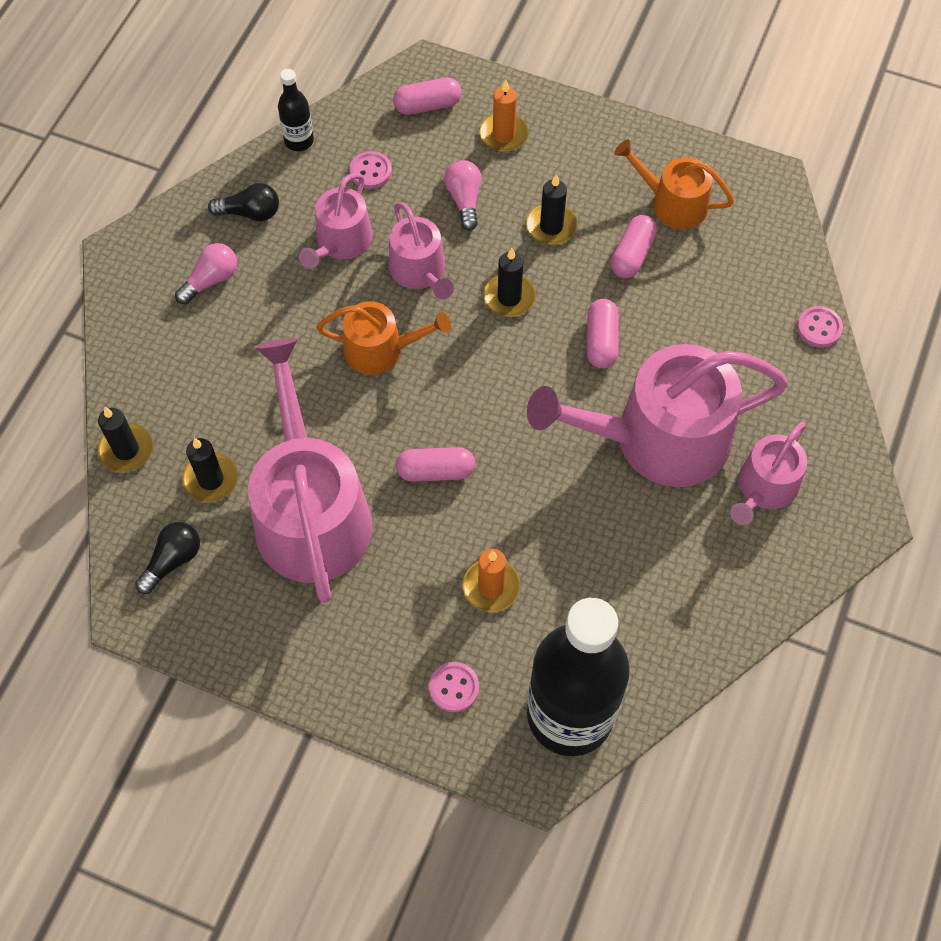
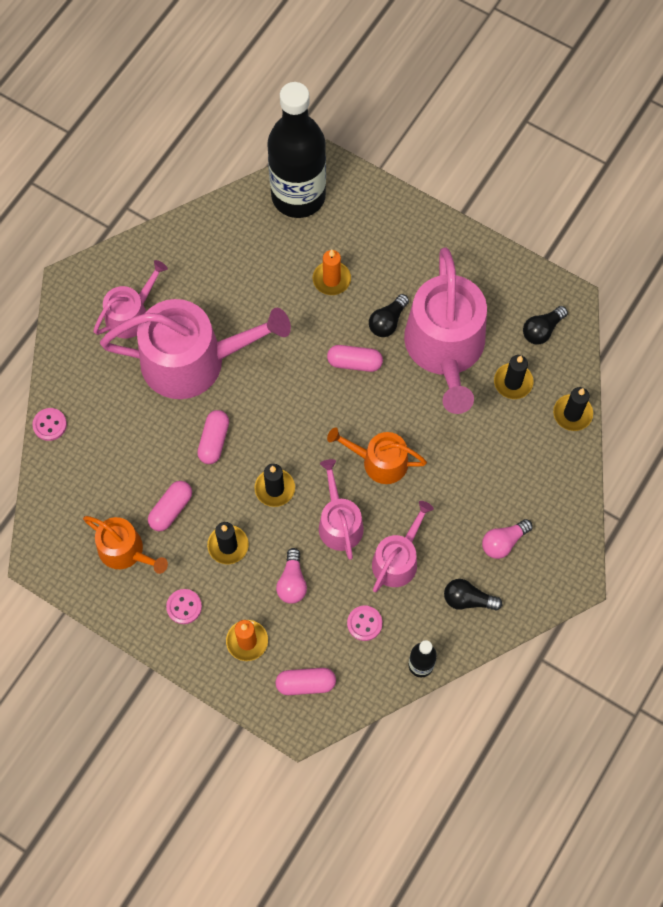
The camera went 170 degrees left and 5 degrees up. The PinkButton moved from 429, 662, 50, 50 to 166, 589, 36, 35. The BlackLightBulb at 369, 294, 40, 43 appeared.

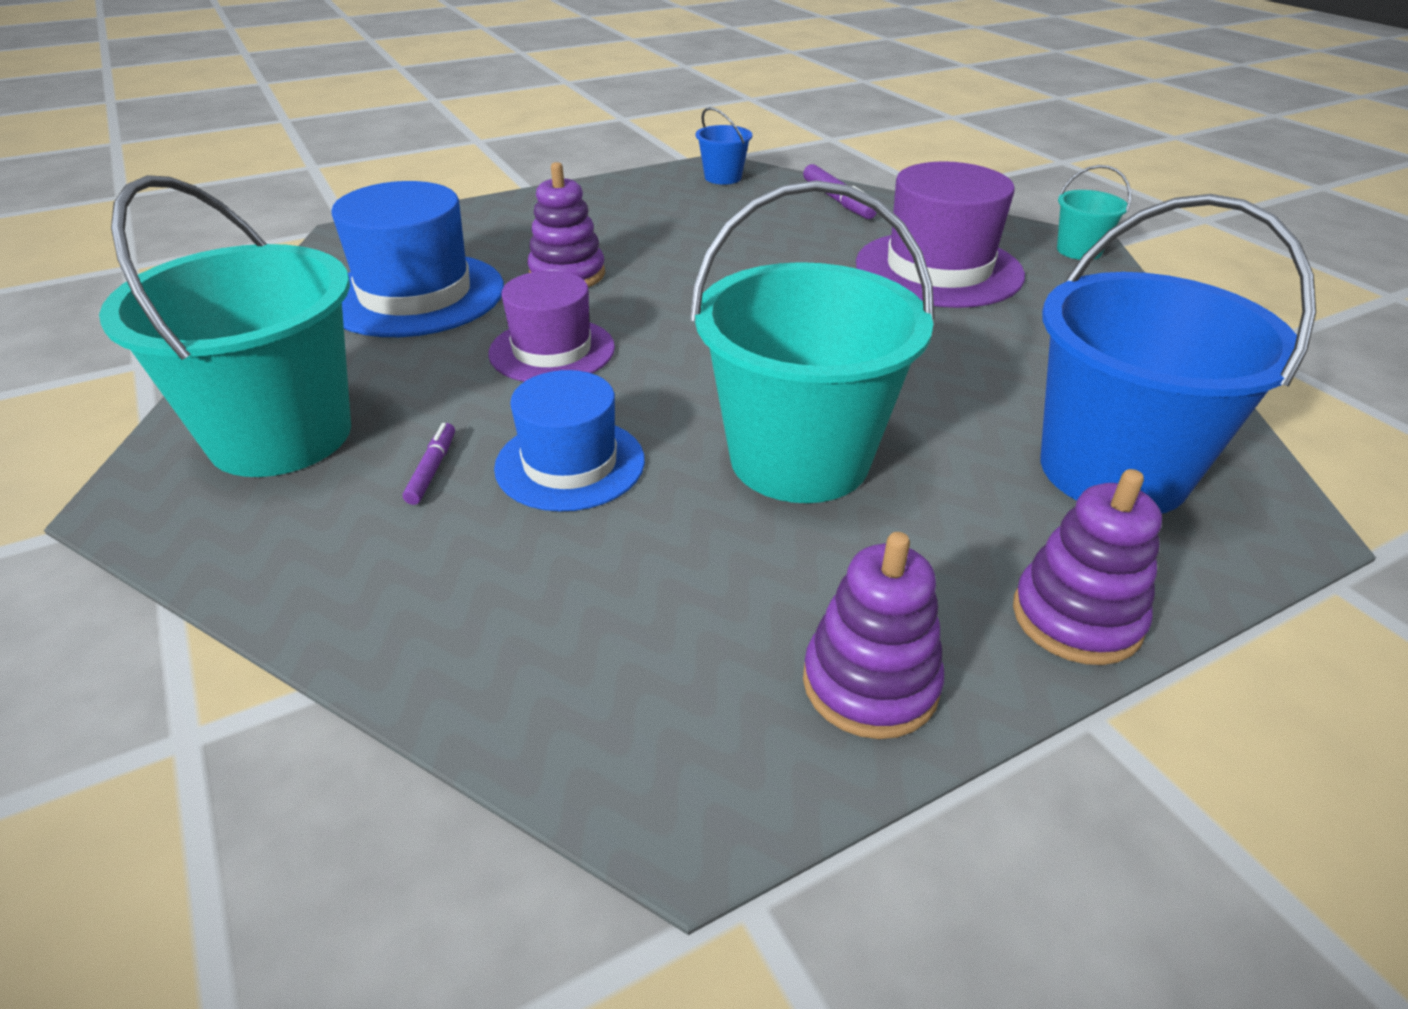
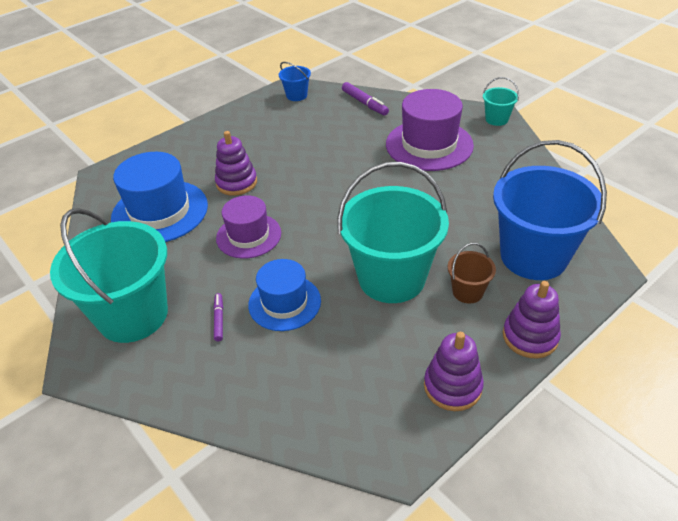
The camera went 10 degrees left and 5 degrees up. The BrownBucket at 448, 243, 48, 61 appeared.

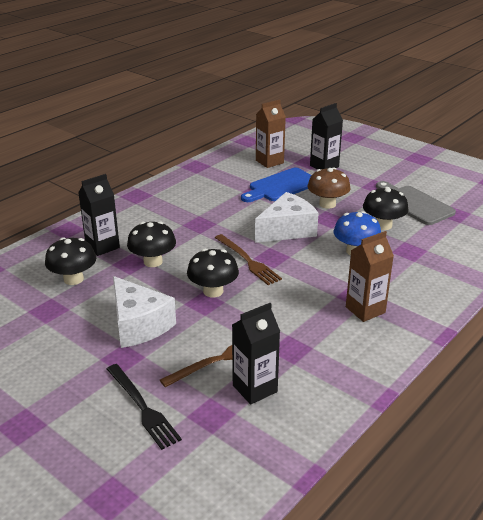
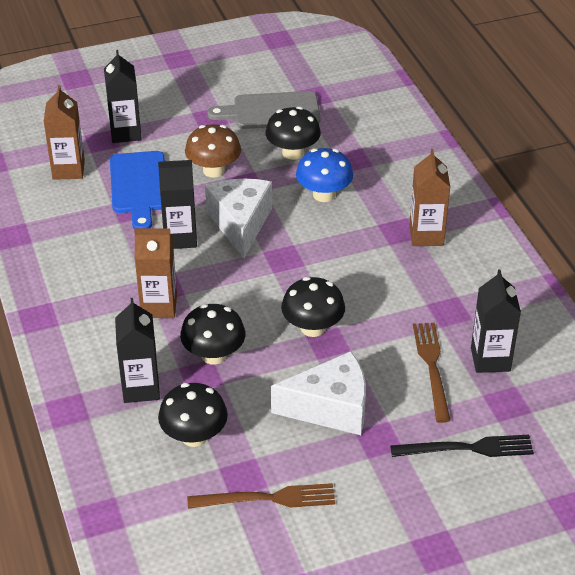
The camera went 60 degrees left and 10 degrees up. The BrownCarton at 134, 228, 43, 90 appeared. The BlackCarton at 158, 160, 39, 89 appeared. The BrownFork moved from 215, 234, 67, 51 to 187, 483, 148, 26.

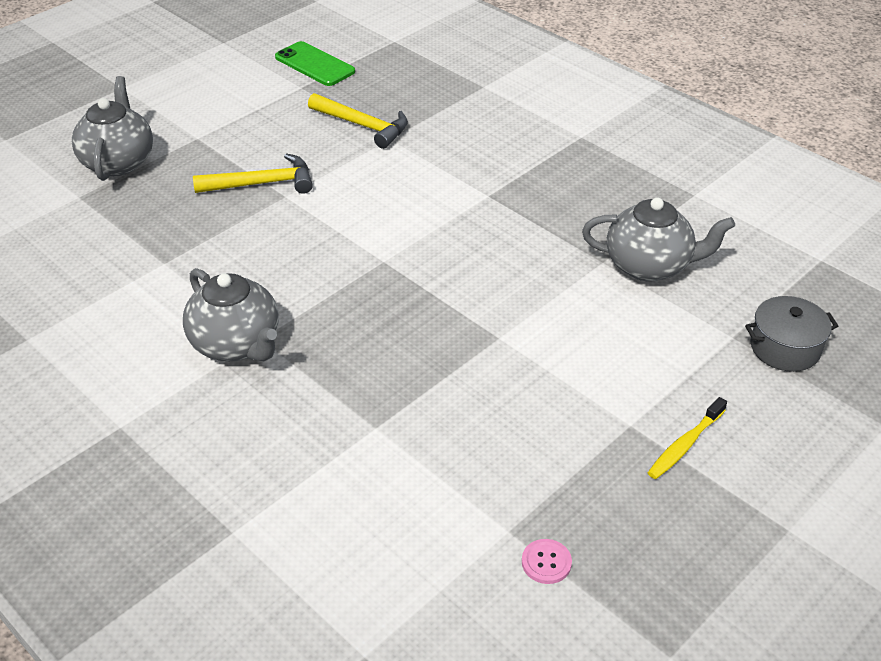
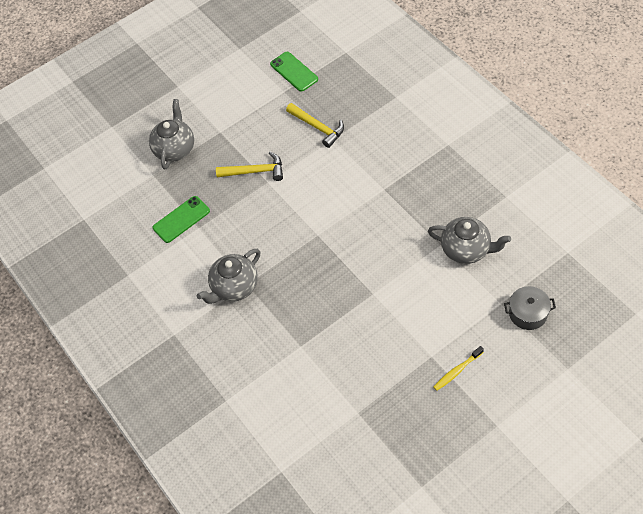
The camera went 15 degrees right and 15 degrees up. The GreenPhone at 153, 196, 57, 47 appeared. The GreyTeapot at 183, 268, 96, 93 turned 75 degrees clockwise. The PinkButton at 522, 539, 50, 45 disappeared.

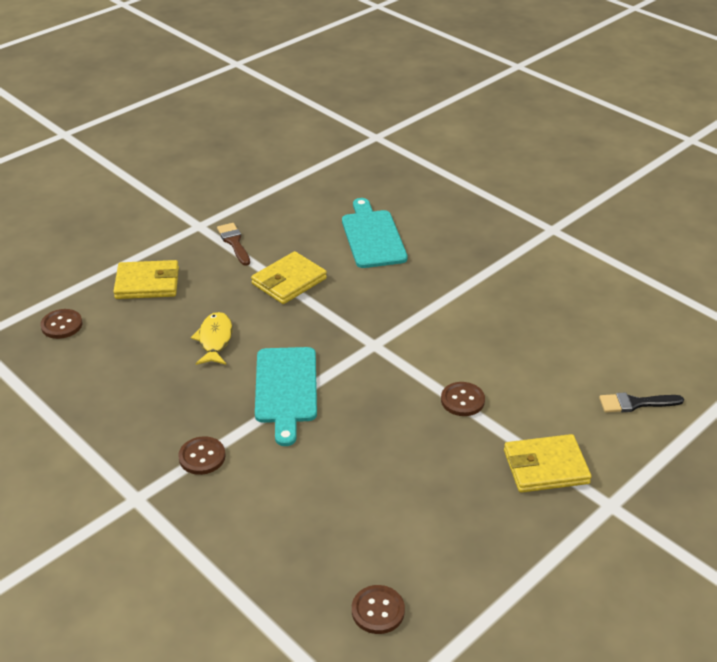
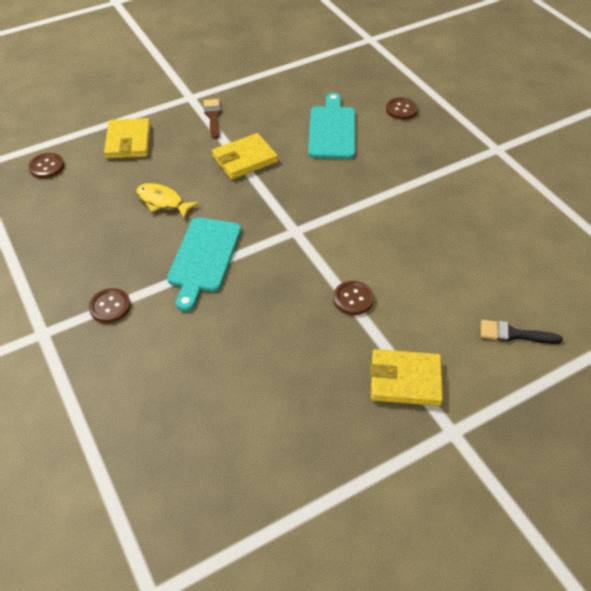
The camera went 15 degrees right and 10 degrees up. The YellowWallet at 113, 260, 66, 39 turned 75 degrees clockwise. The YellowFish at 191, 312, 41, 53 turned 75 degrees counterclockwise. The BrownButton moved from 352, 585, 53, 49 to 386, 97, 32, 23.

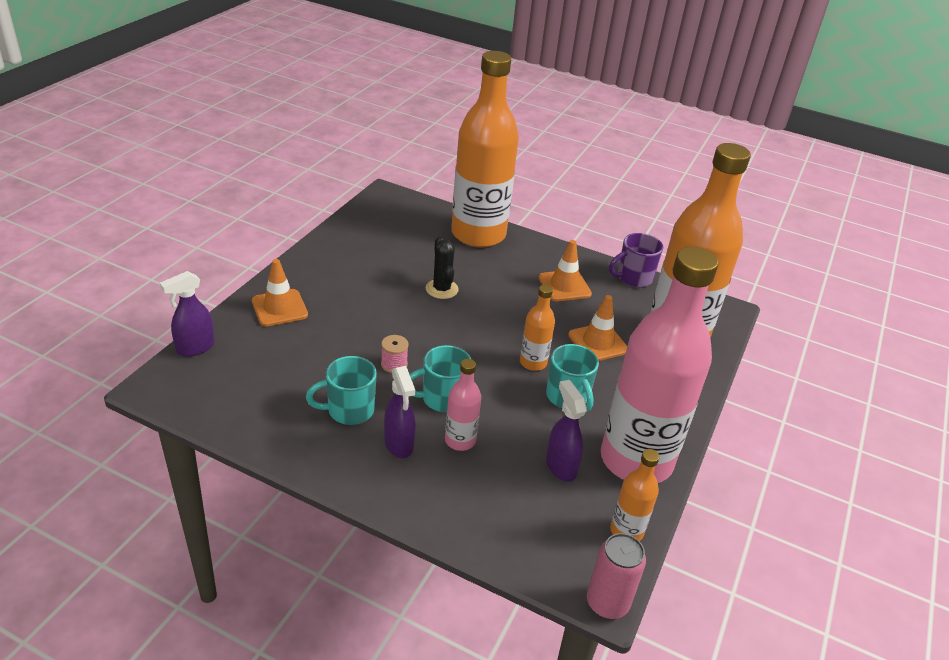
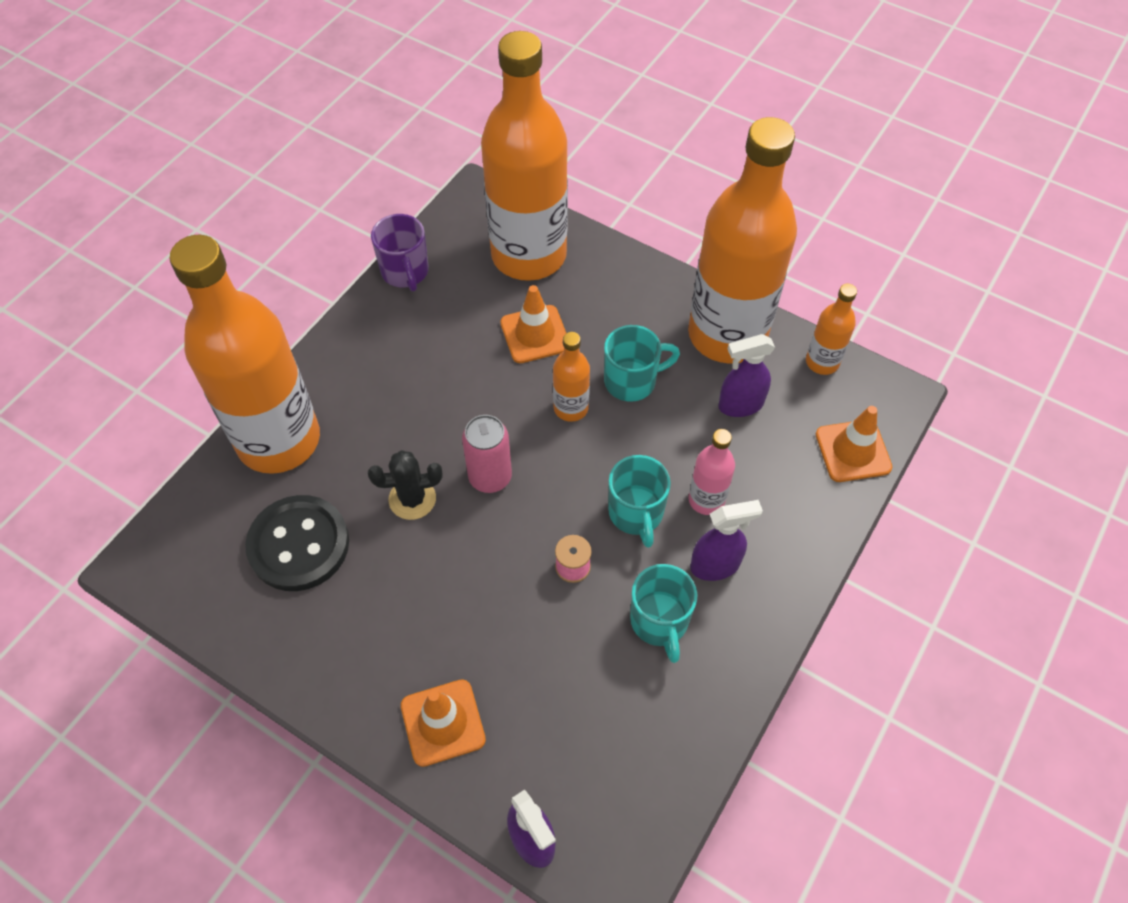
The camera went 80 degrees left and 20 degrees up. The BlackButton at 245, 495, 104, 96 appeared. The PinkCan moved from 587, 533, 59, 86 to 462, 415, 50, 78. The PinkBottle at 601, 247, 118, 236 became the OrangeBottle at 688, 117, 109, 247. The OrangeTrafficCone moved from 538, 240, 54, 61 to 816, 406, 76, 76.

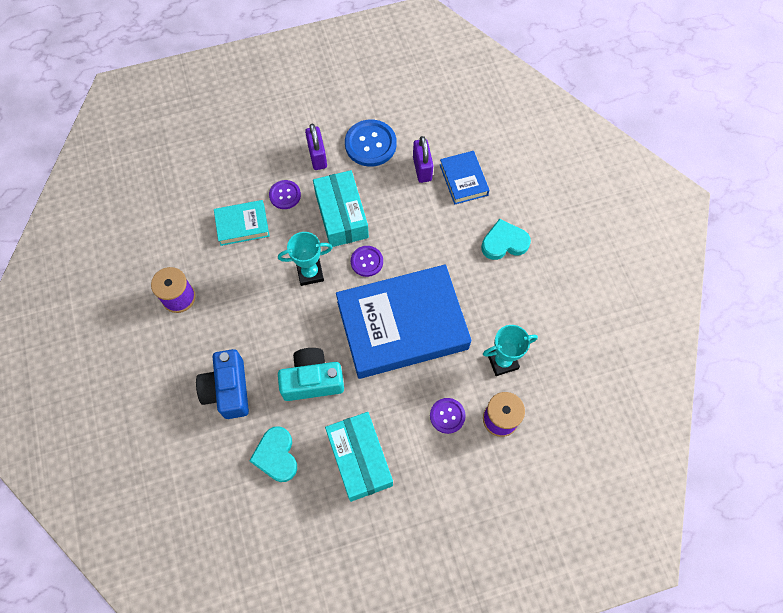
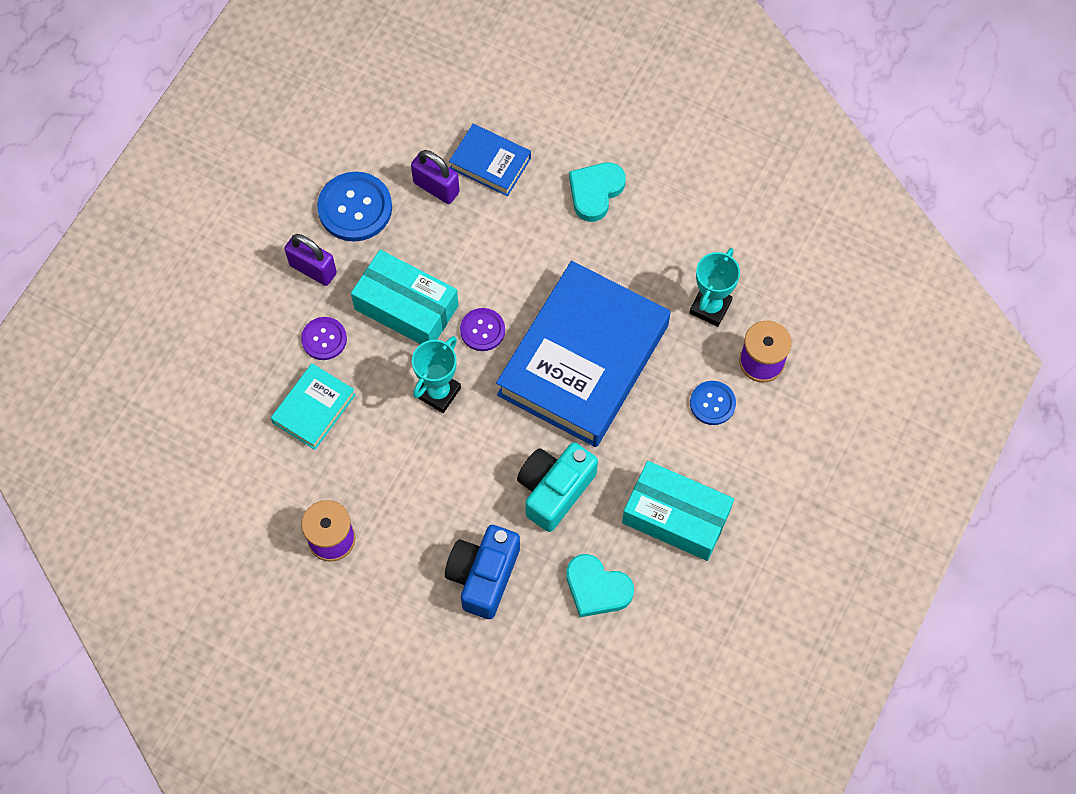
The camera went 45 degrees left and 0 degrees up. The BlueCamera at 196, 349, 53, 70 turned 75 degrees clockwise. The PurpleButton at 430, 398, 36, 36 became the BlueButton at 690, 381, 46, 44.

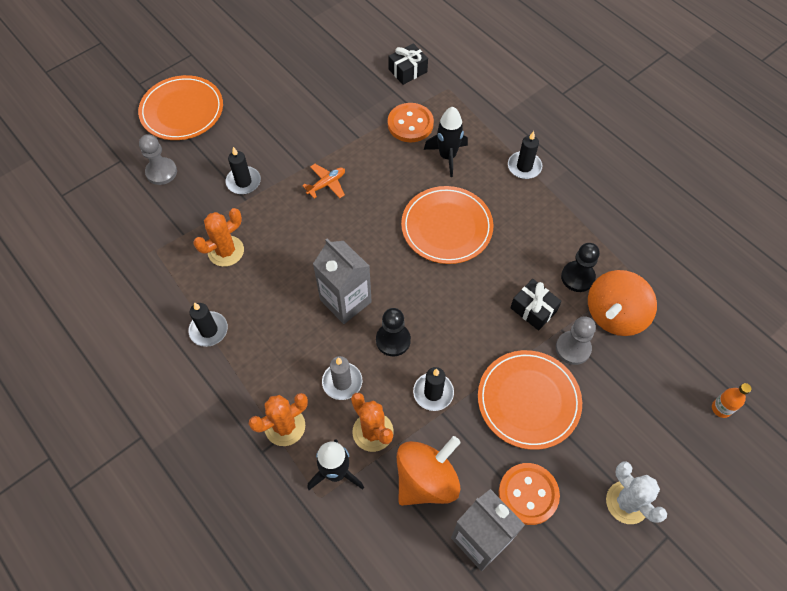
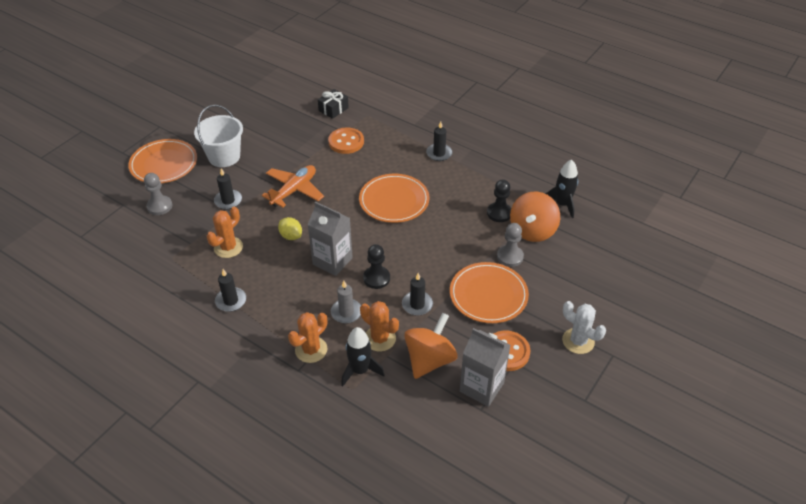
The camera went 15 degrees left and 15 degrees down. The WhiteBucket at 194, 105, 49, 62 appeared. The OrangePlane at 302, 164, 43, 34 changed to 1.79 times the size. The YellowLemon at 278, 217, 24, 23 appeared. The BlackRocket moved from 424, 107, 44, 70 to 546, 159, 32, 59. The BlackGift at 510, 279, 52, 52 disappeared. The OrangeBottle at 712, 383, 39, 35 disappeared.

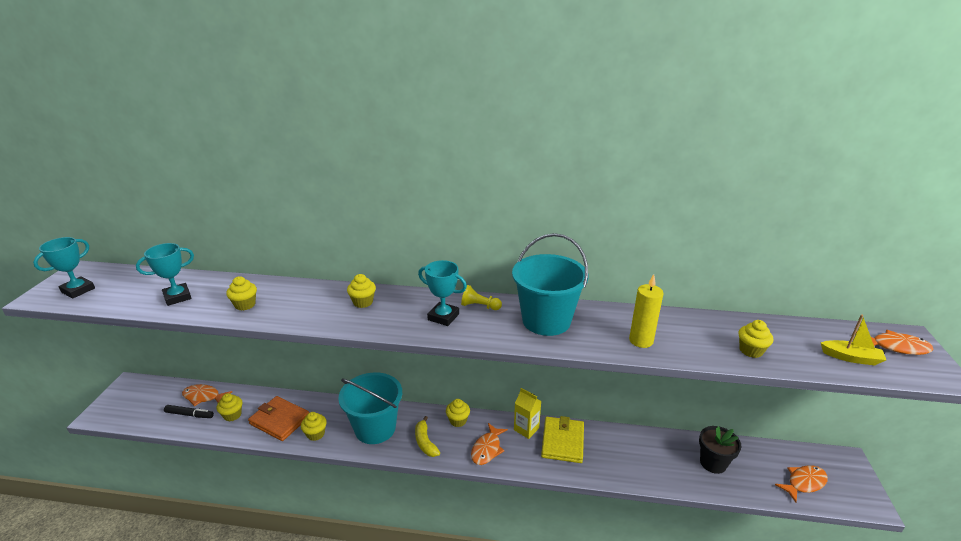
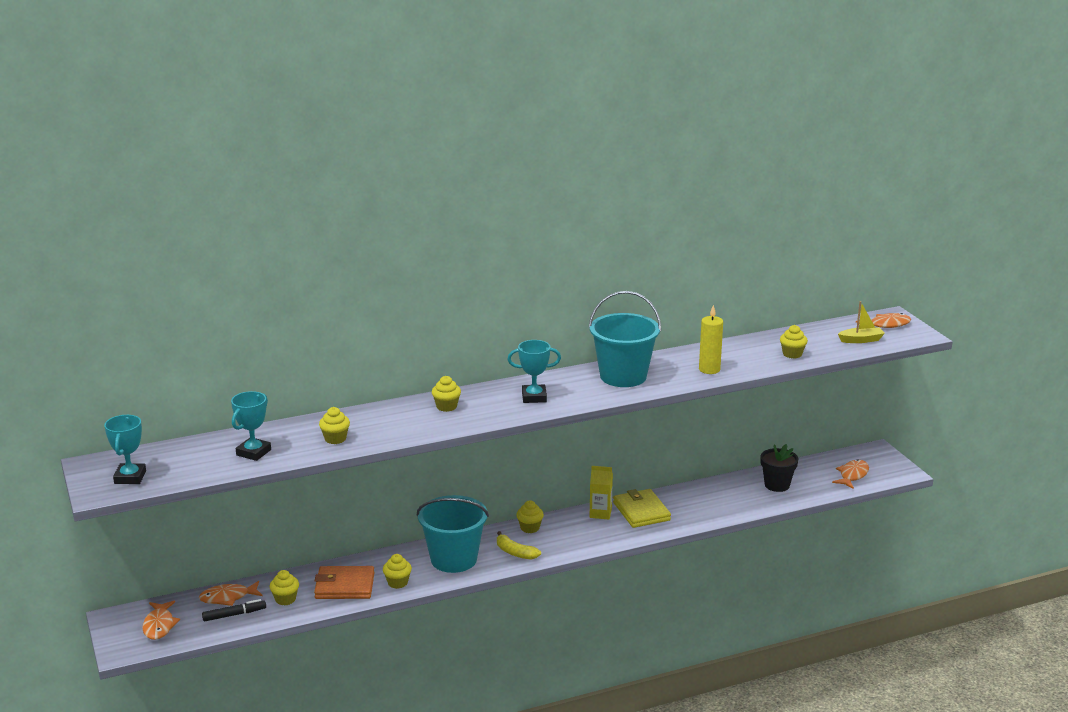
The camera went 30 degrees left and 5 degrees down. The OrangeFish moved from 471, 423, 37, 42 to 143, 601, 37, 39. The YellowPawn at 461, 285, 41, 25 disappeared.

